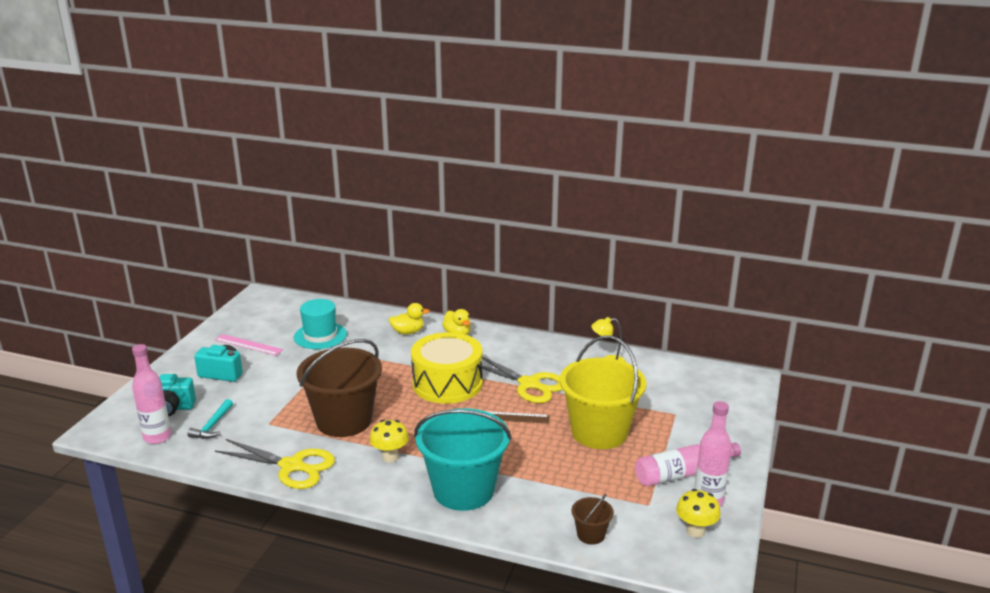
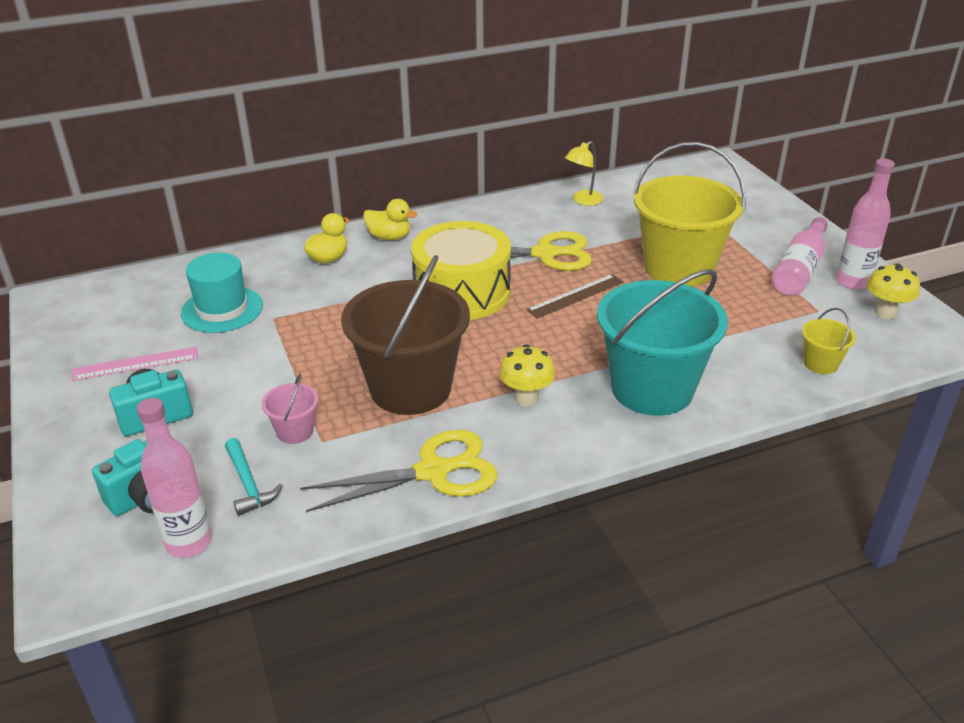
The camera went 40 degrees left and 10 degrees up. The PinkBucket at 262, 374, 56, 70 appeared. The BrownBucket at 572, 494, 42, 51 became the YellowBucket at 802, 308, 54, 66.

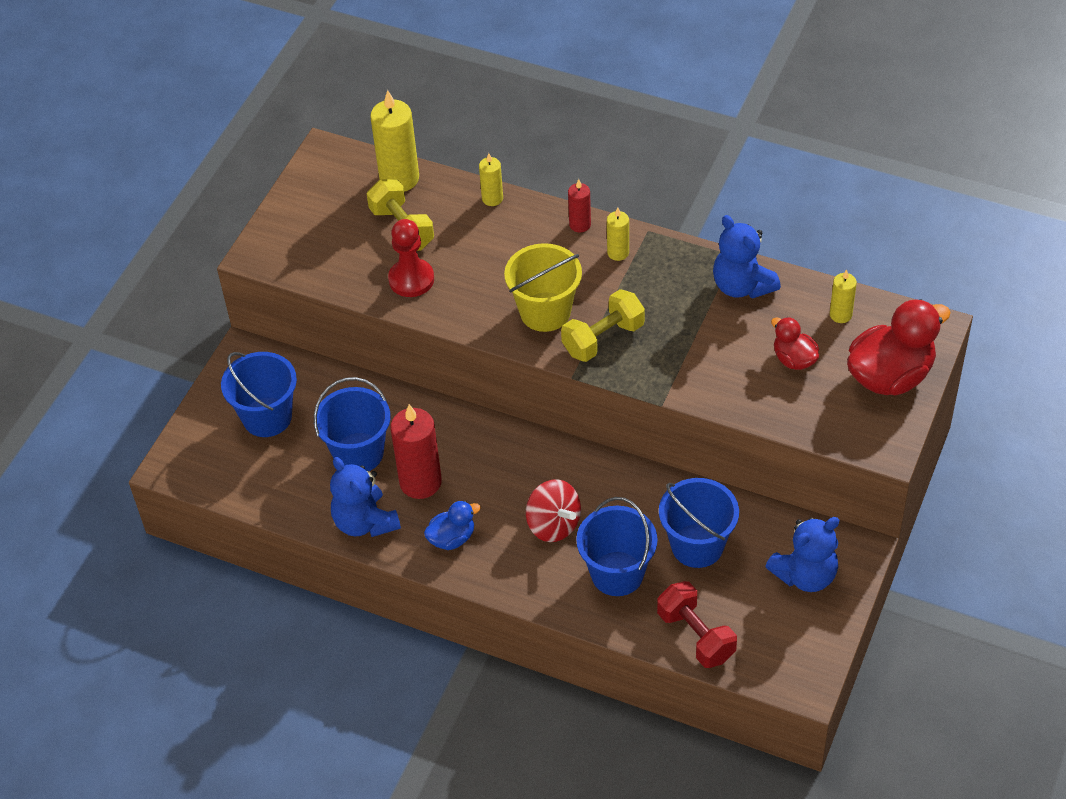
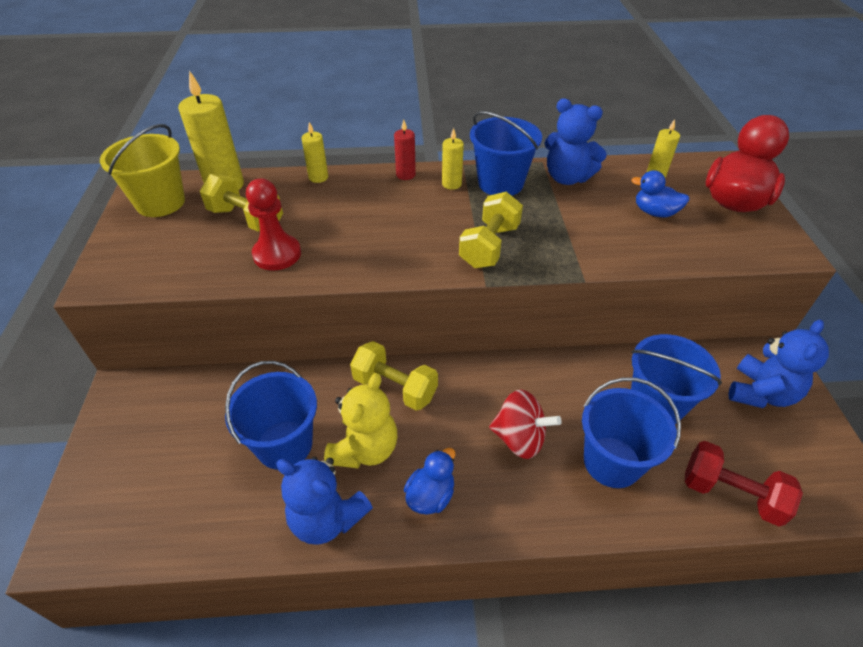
The camera went 30 degrees left and 5 degrees down. The YellowBucket moved from 504, 243, 78, 89 to 100, 124, 85, 93. The RedCandle at 391, 404, 51, 95 was replaced by the YellowTeddyBear at 324, 373, 73, 96. The YellowDumbbell at 350, 341, 88, 70 appeared. The BlueBucket moved from 221, 352, 76, 85 to 470, 111, 72, 85. The RedDuck at 771, 317, 48, 53 became the BlueDuck at 631, 170, 59, 47.

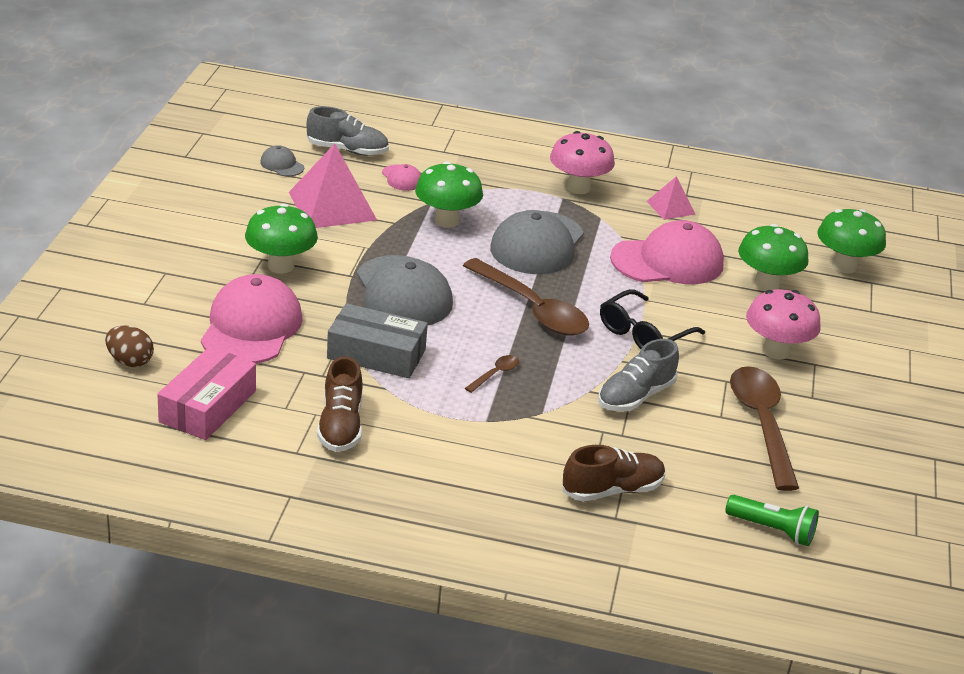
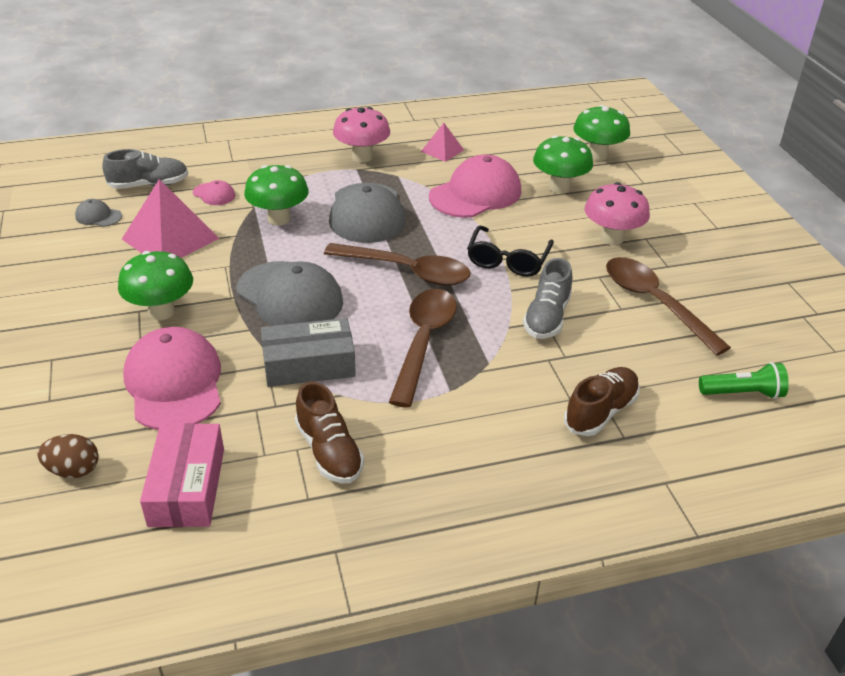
The camera went 25 degrees left and 5 degrees up. The BrownSpoon at 465, 355, 54, 38 changed to 2.38 times the size.

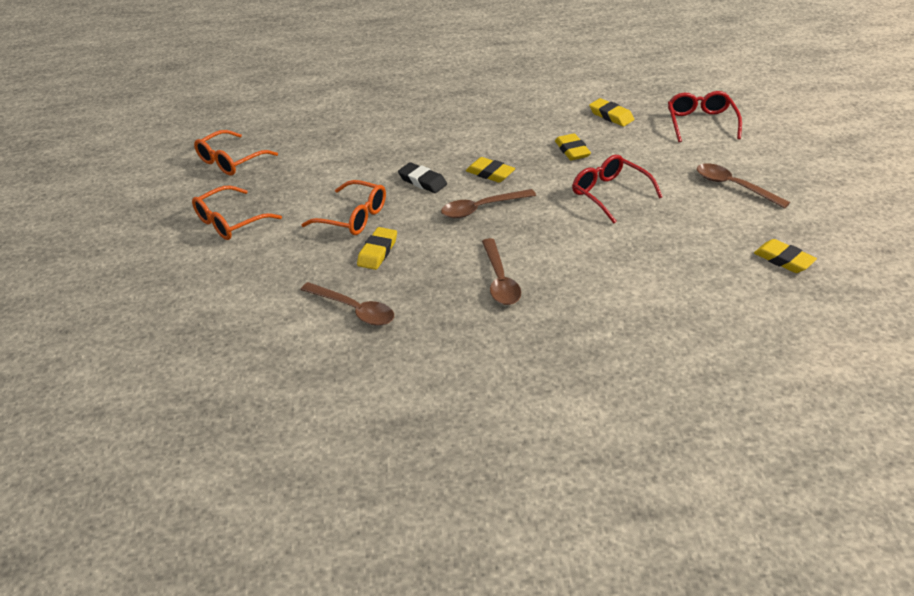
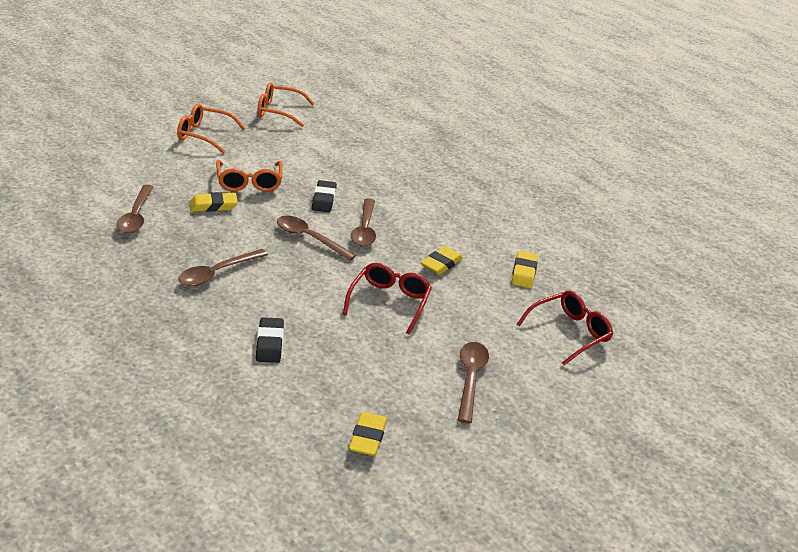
The camera went 50 degrees right and 5 degrees down. The BlackEraser at 256, 317, 28, 46 appeared. The YellowEraser at 466, 157, 49, 26 was replaced by the BrownSpoon at 351, 198, 25, 49.

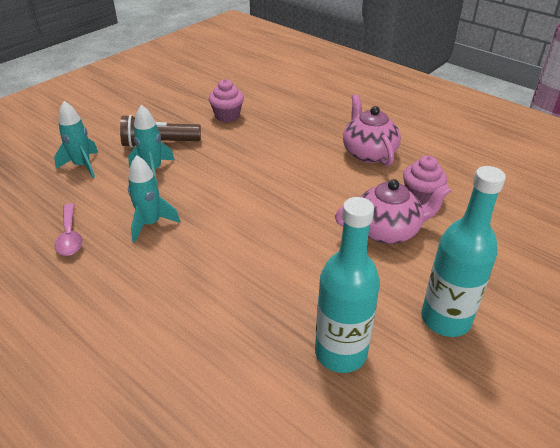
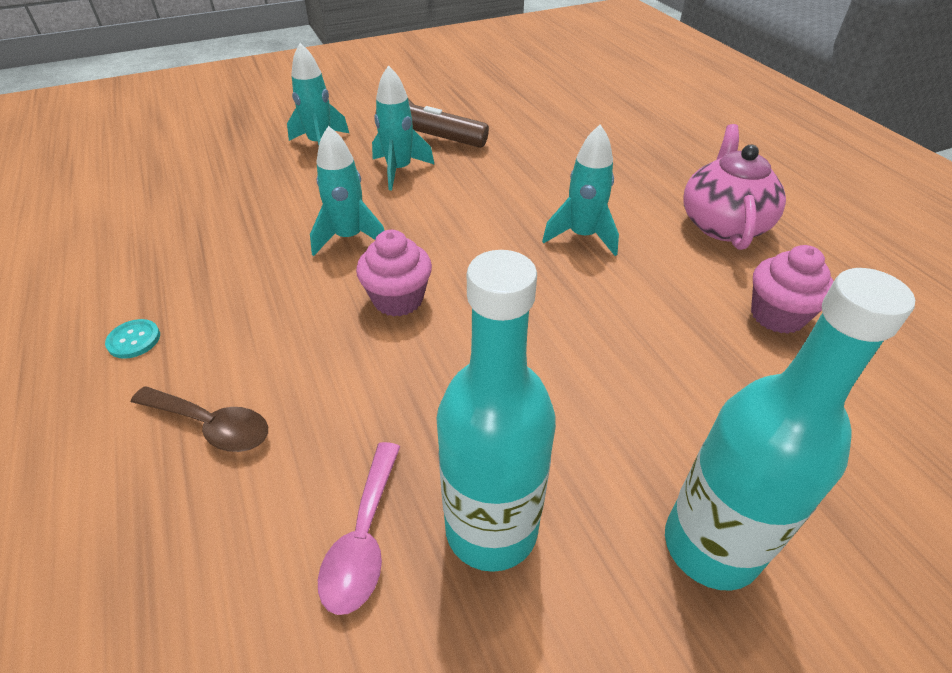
The camera went 25 degrees right and 5 degrees up. The TurquoiseButton at 105, 319, 55, 40 appeared. The BrownSpoon at 131, 386, 137, 66 appeared. The PinkSpoon moved from 54, 203, 28, 53 to 318, 442, 82, 173. The PinkCupcake moved from 209, 79, 35, 43 to 356, 230, 76, 87. The TurquoiseRocket at 542, 124, 77, 132 appeared. The PinkTeapot at 335, 179, 116, 65 disappeared.

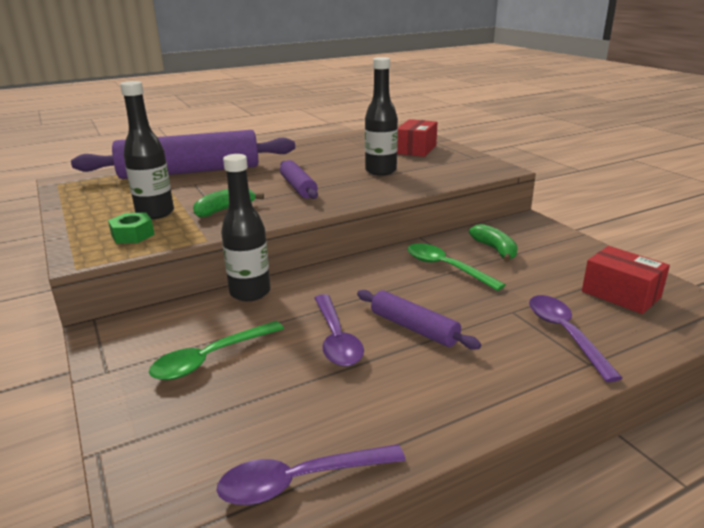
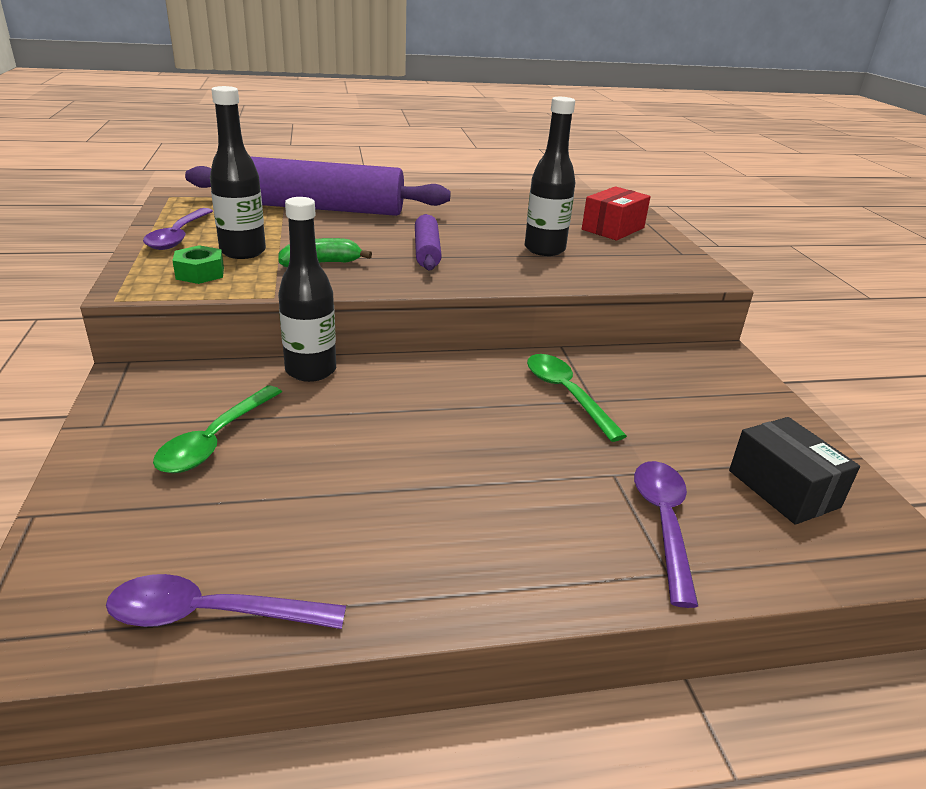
The camera went 15 degrees right and 5 degrees up. The PurpleSpoon moved from 314, 294, 50, 72 to 143, 208, 70, 42. The GreenSpoon at 149, 321, 135, 59 turned 45 degrees counterclockwise. The RedBox at 582, 246, 88, 68 became the BlackBox at 729, 417, 131, 108. The PurpleRollingPin at 357, 290, 124, 60 disappeared. The GreenBanana at 469, 224, 49, 38 disappeared.

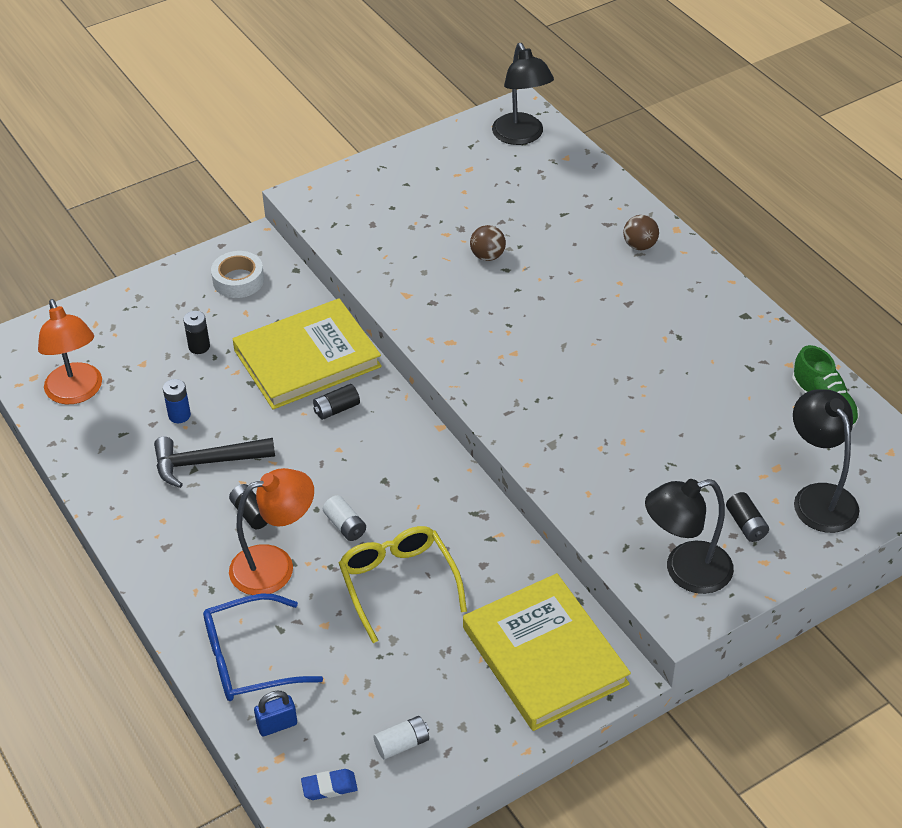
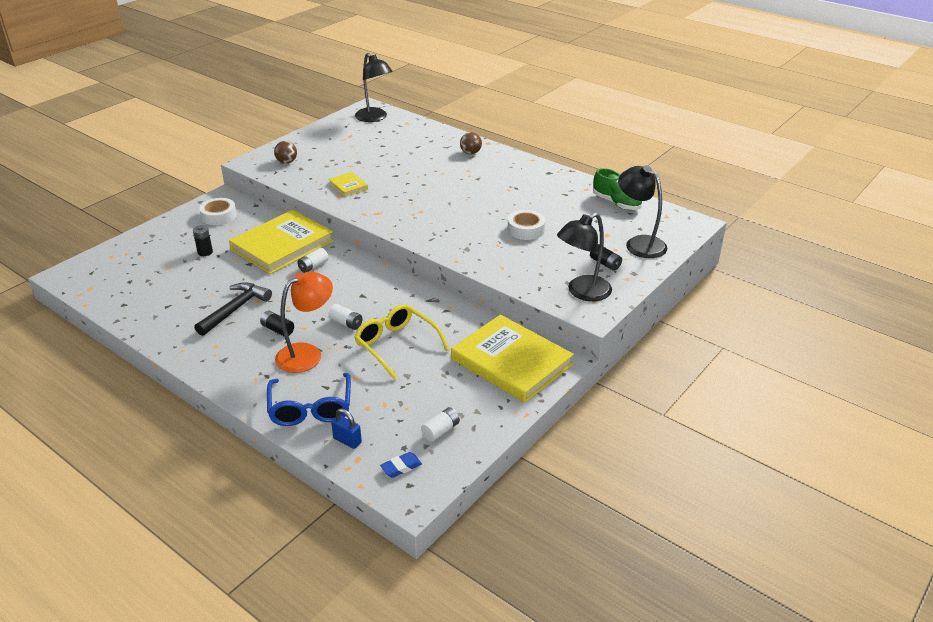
The camera went 20 degrees left and 10 degrees down. The BlackHammer at 154, 437, 121, 51 turned 150 degrees clockwise. The BlueGlasses at 203, 593, 120, 108 turned 60 degrees counterclockwise. The BrownBall moved from 470, 225, 36, 36 to 274, 141, 23, 23. The BlackBattery at 313, 384, 47, 36 became the WhiteBattery at 297, 248, 32, 25. The YellowBook at 329, 172, 39, 25 appeared. The BluePadlock at 254, 691, 43, 45 turned 75 degrees clockwise. The WhiteTape at 508, 210, 37, 30 appeared. The OrangeLamp at 38, 299, 64, 106 disappeared. The BlueBattery at 163, 379, 28, 44 disappeared.

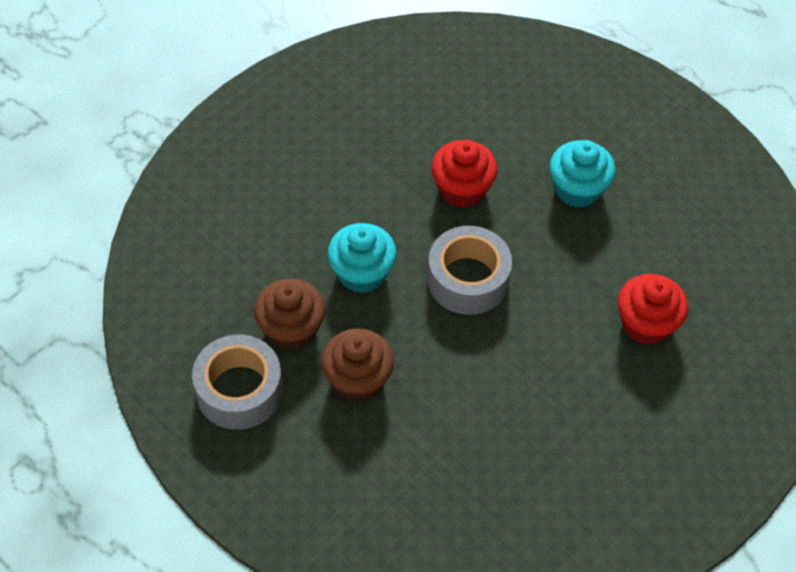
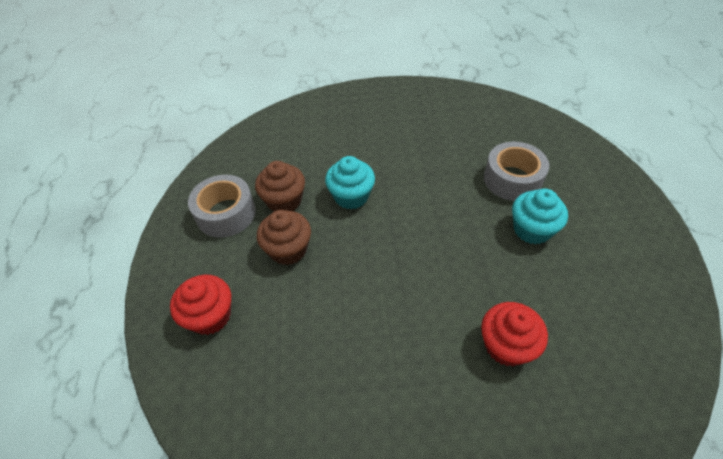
The camera went 45 degrees right and 5 degrees down. The RedCupcake moved from 431, 140, 67, 68 to 170, 275, 61, 60. The GreyTape moved from 427, 226, 85, 89 to 484, 142, 65, 59.

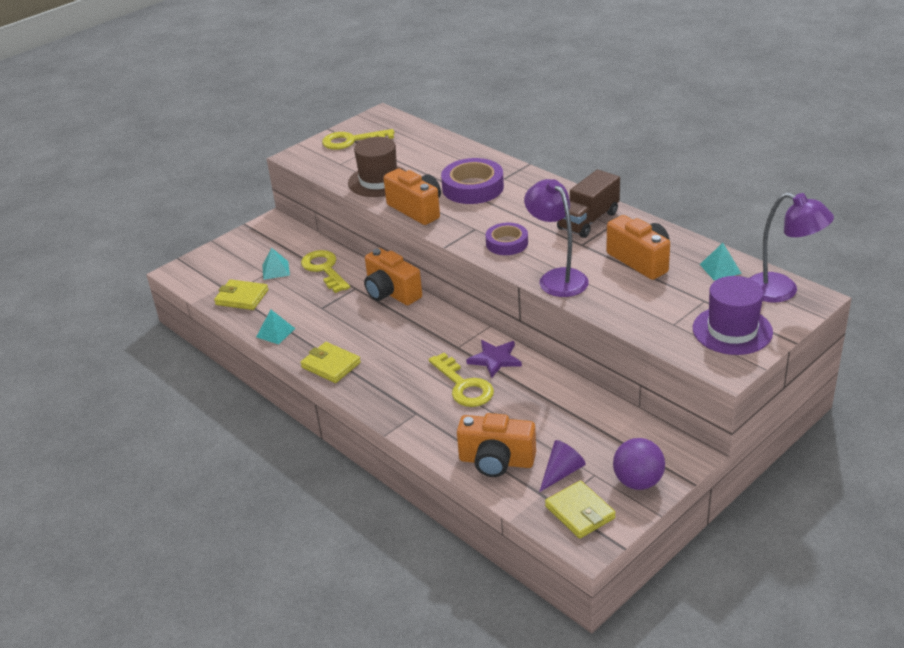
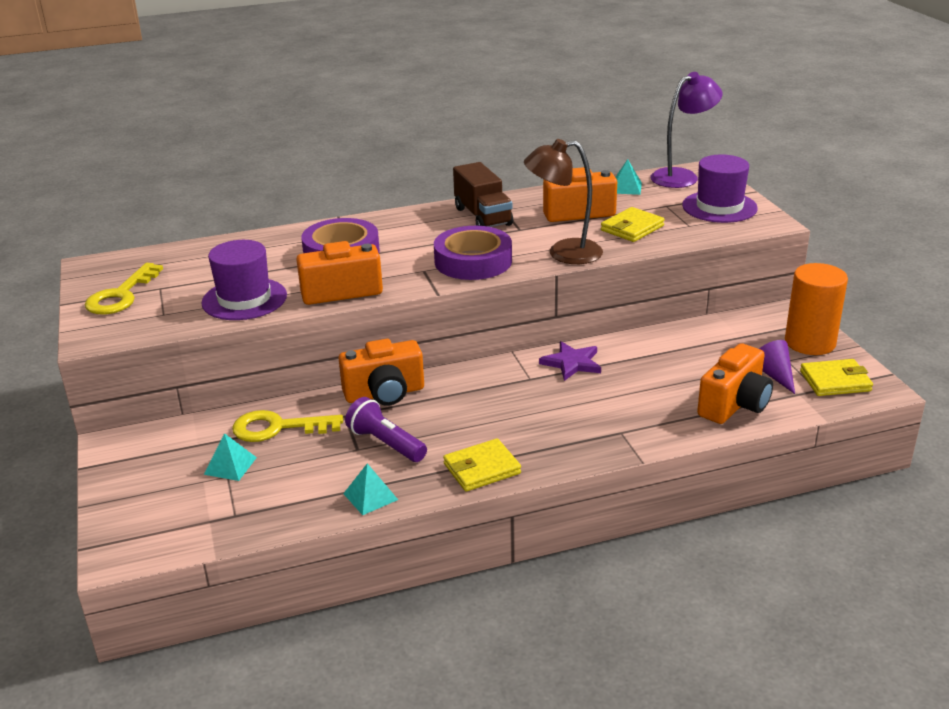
The camera went 65 degrees left and 5 degrees down. The BrownHat at 348, 137, 58, 60 became the PurpleHat at 201, 240, 86, 80. The PurpleFlashlight at 345, 397, 82, 65 appeared. The PurpleTape at 485, 223, 43, 32 changed to 1.58 times the size. The PurpleLamp at 524, 179, 65, 118 became the BrownLamp at 524, 139, 79, 125. The YellowWallet moved from 214, 279, 54, 31 to 601, 207, 64, 35. The PurpleBall at 613, 438, 52, 52 was replaced by the OrangeCylinder at 785, 263, 63, 92. The YellowKey at 429, 353, 65, 54 disappeared.

